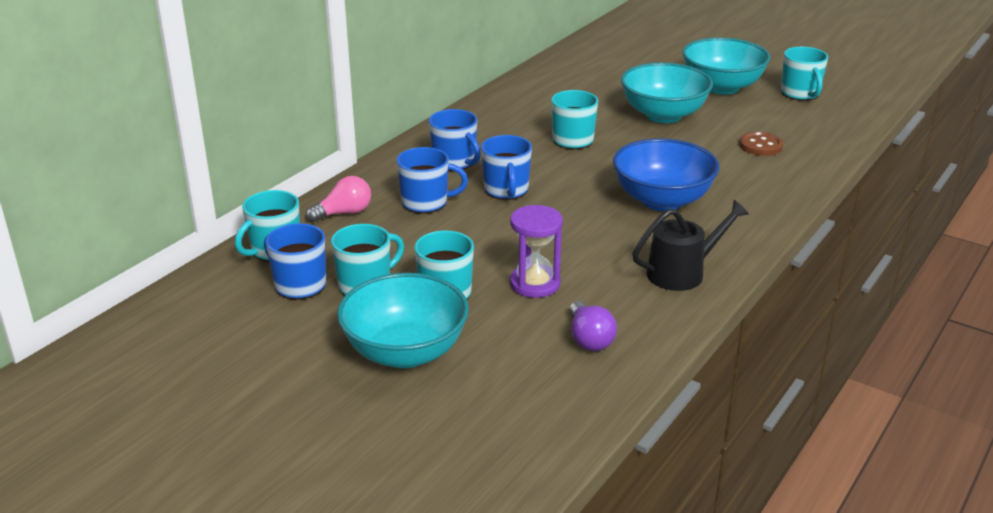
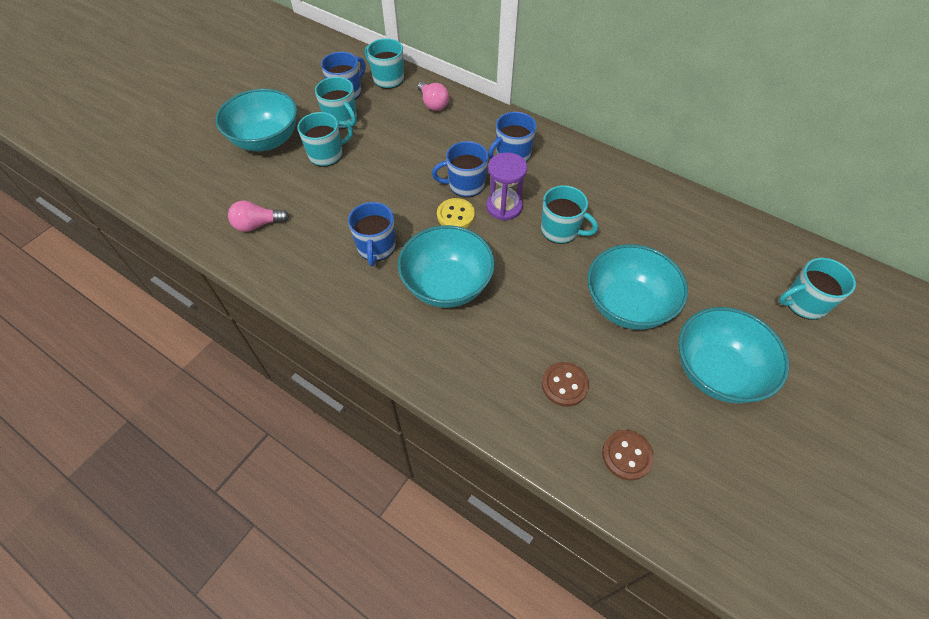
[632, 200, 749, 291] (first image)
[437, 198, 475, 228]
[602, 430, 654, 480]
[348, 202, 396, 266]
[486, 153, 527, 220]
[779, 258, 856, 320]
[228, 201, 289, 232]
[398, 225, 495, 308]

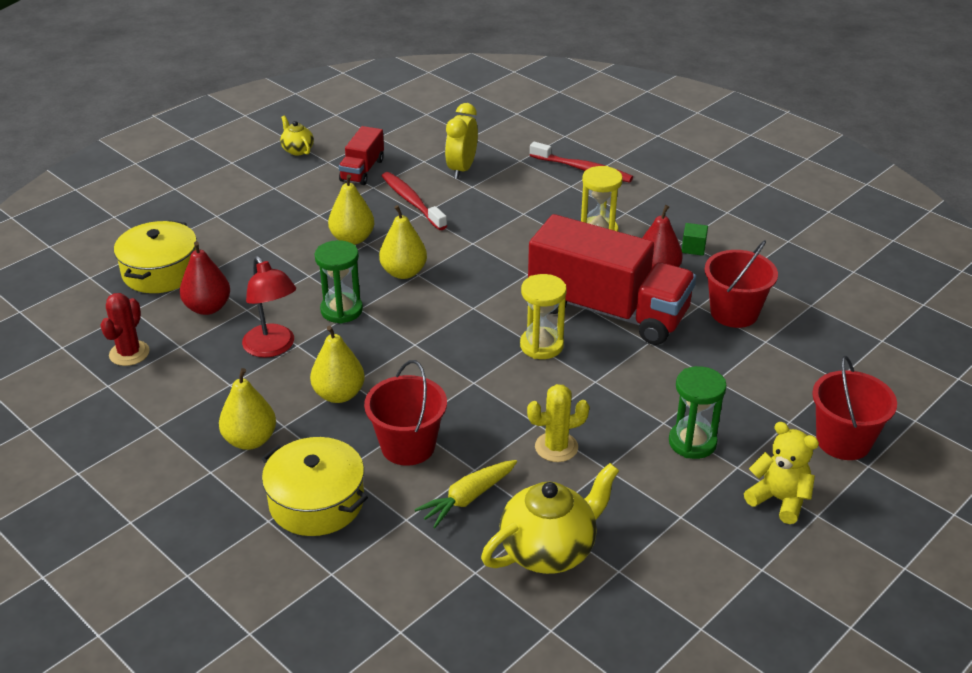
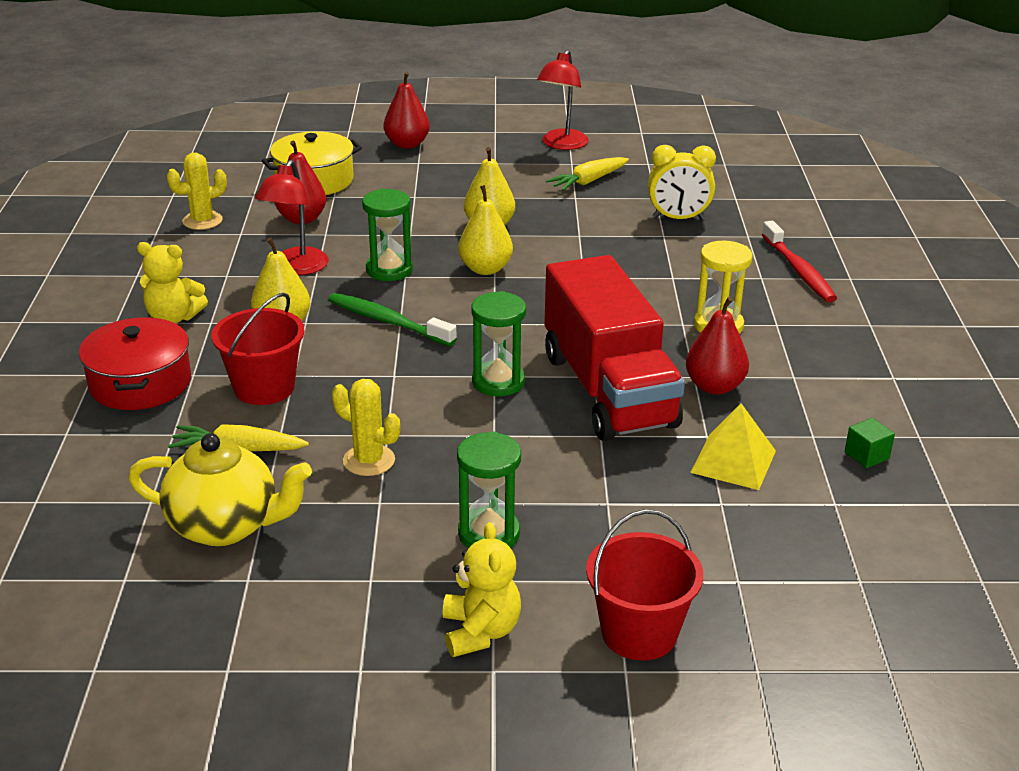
[382, 172, 447, 230] (first image)
[328, 293, 457, 346]
[384, 72, 430, 149]
[845, 418, 895, 468]
[137, 242, 208, 324]
[537, 50, 589, 150]
[546, 157, 629, 191]
[690, 403, 776, 490]
[167, 153, 227, 230]
[79, 317, 191, 410]
[471, 291, 526, 396]
[648, 145, 716, 220]

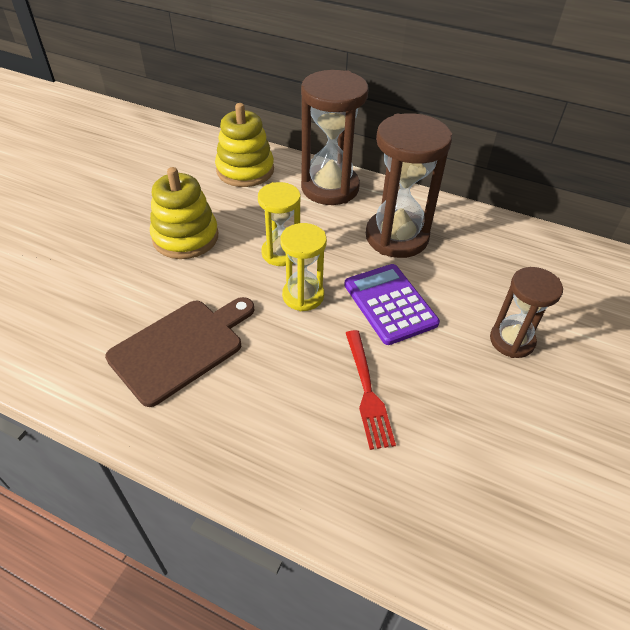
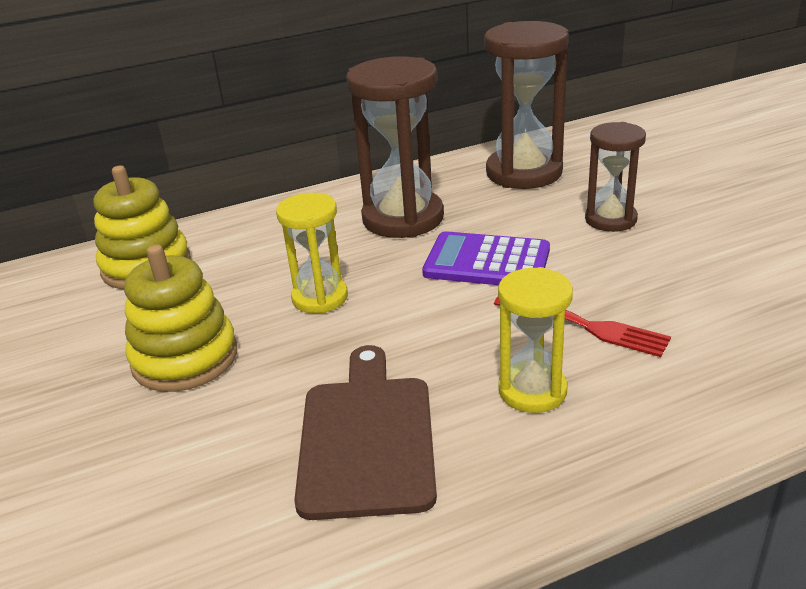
[498, 267, 573, 413]
[484, 21, 569, 189]

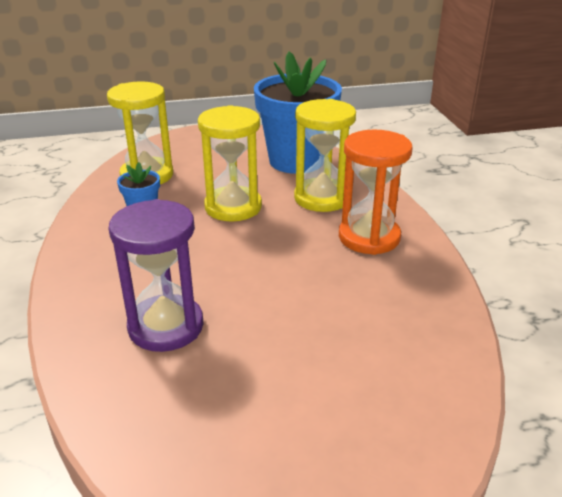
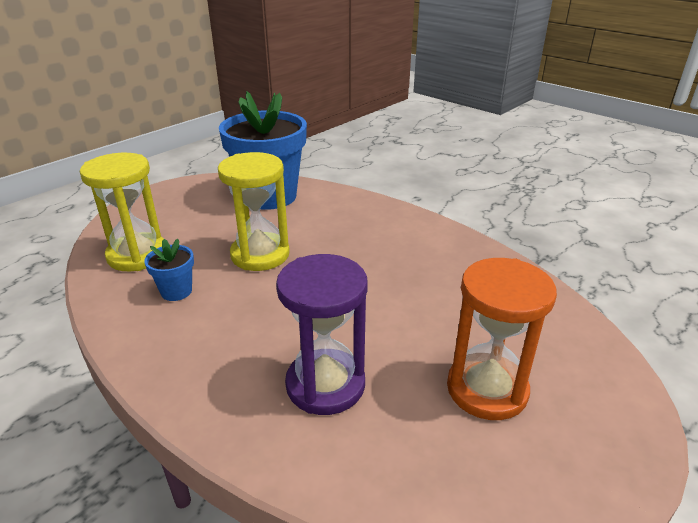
[294, 99, 356, 212] (first image)
[447, 258, 557, 420]

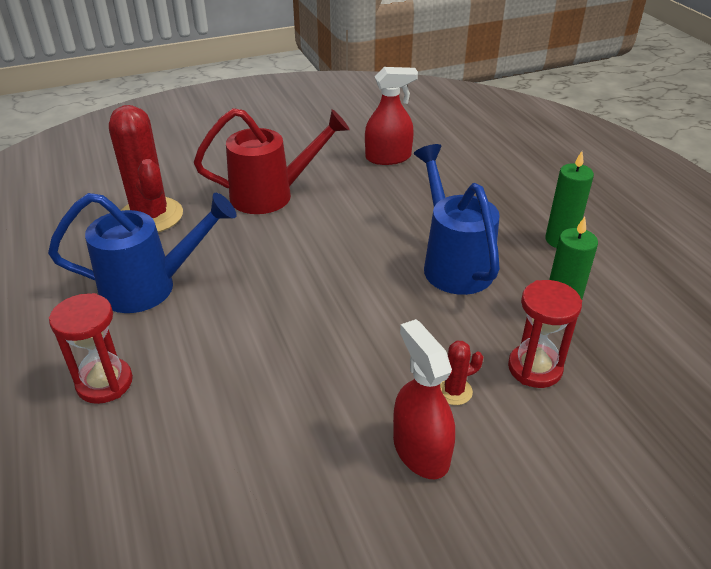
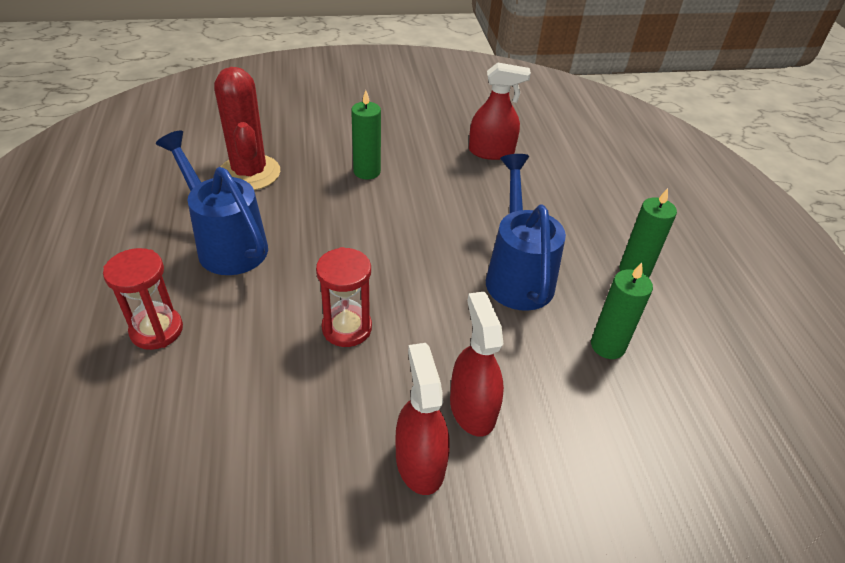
[316, 247, 372, 347]
[351, 90, 381, 180]
[450, 292, 504, 436]
[156, 131, 268, 275]

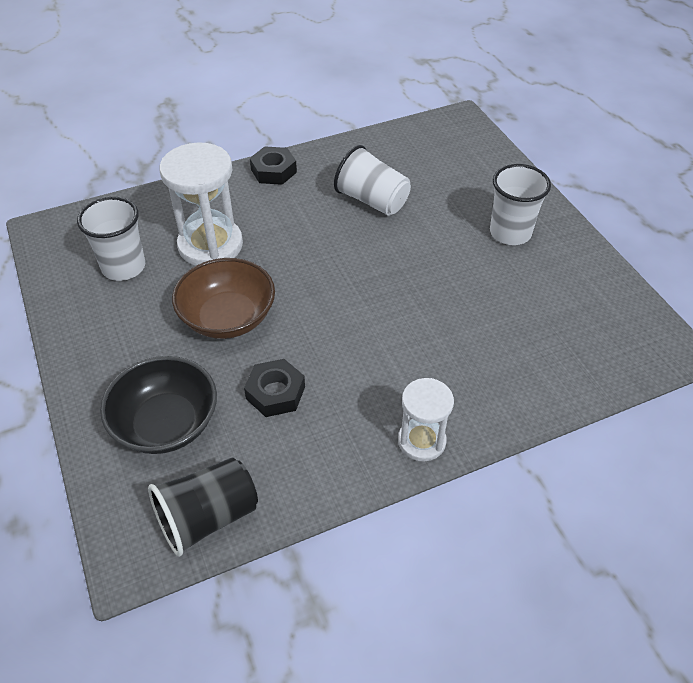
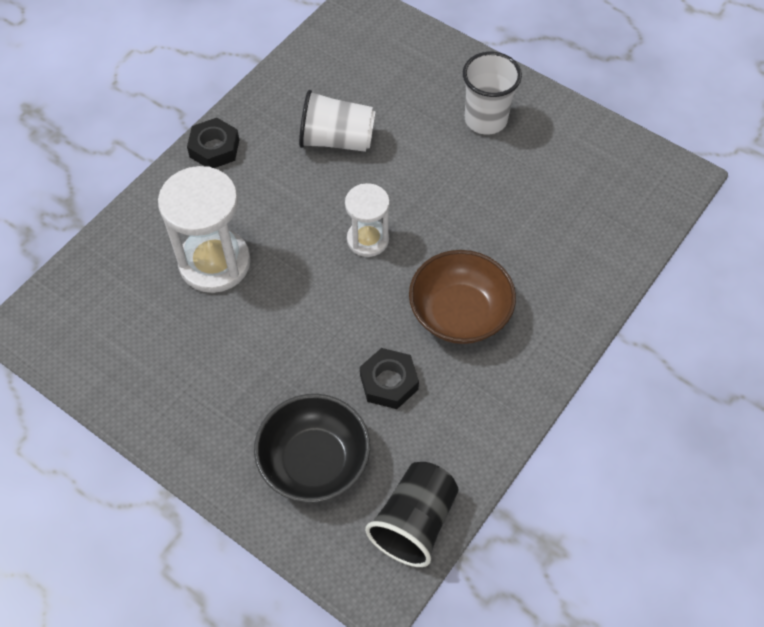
[77, 197, 145, 281] (first image)
[409, 250, 516, 344]
[345, 183, 390, 257]

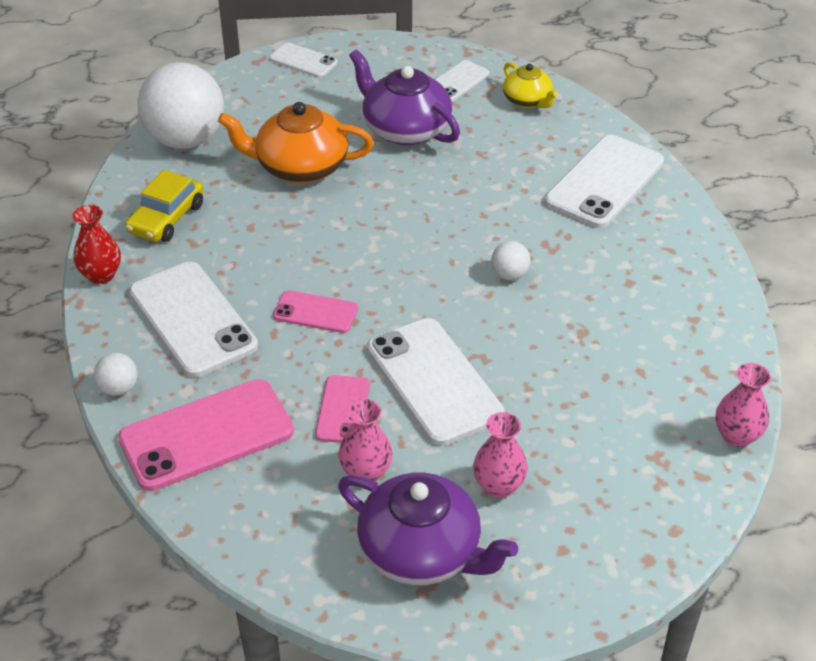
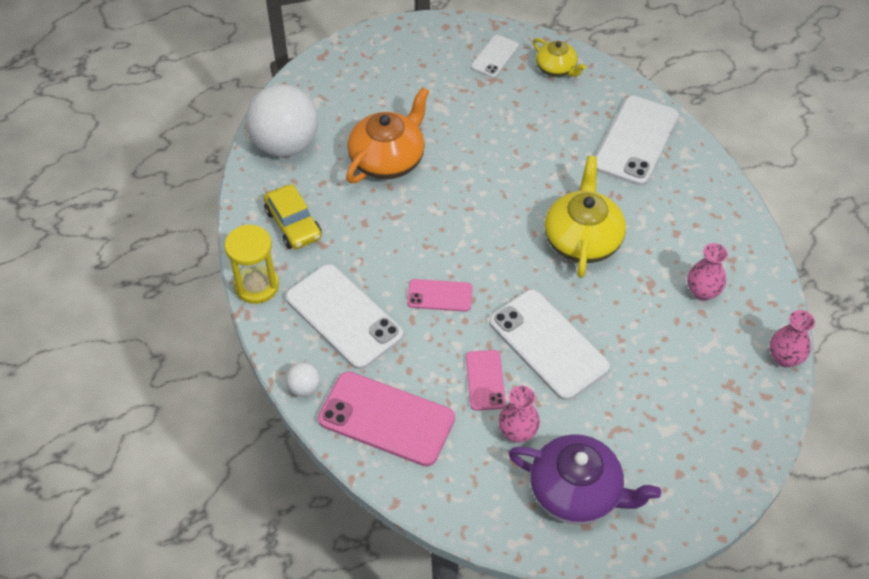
[270, 42, 338, 78] (first image)
[349, 50, 460, 145] (first image)
[687, 243, 728, 301]
[225, 225, 279, 304]
[544, 156, 626, 278]
[318, 371, 455, 466]
[264, 184, 322, 249]
[346, 87, 429, 183]

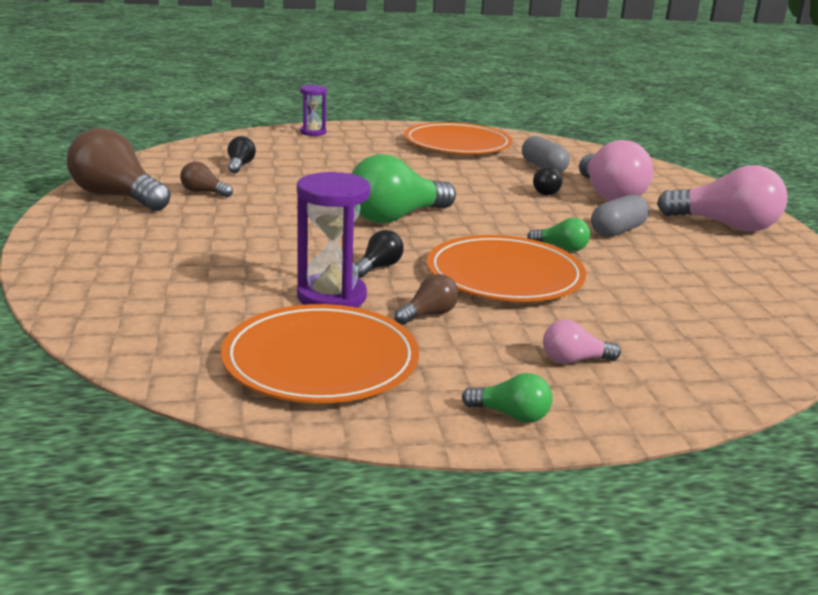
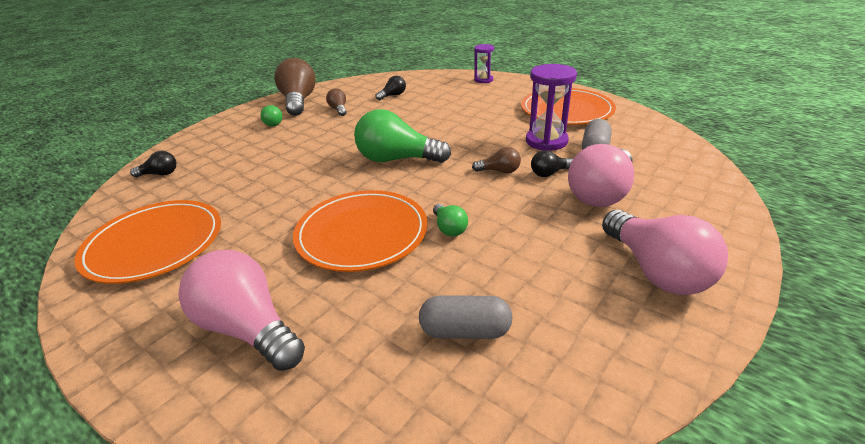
[526, 64, 577, 151]
[130, 151, 177, 177]
[472, 147, 521, 173]
[260, 105, 282, 127]
[419, 295, 513, 339]
[178, 250, 305, 371]

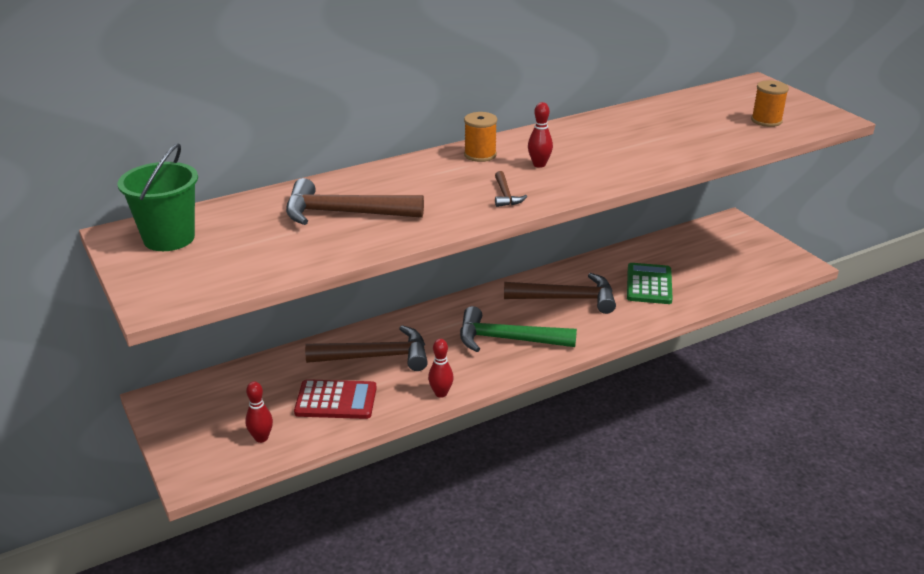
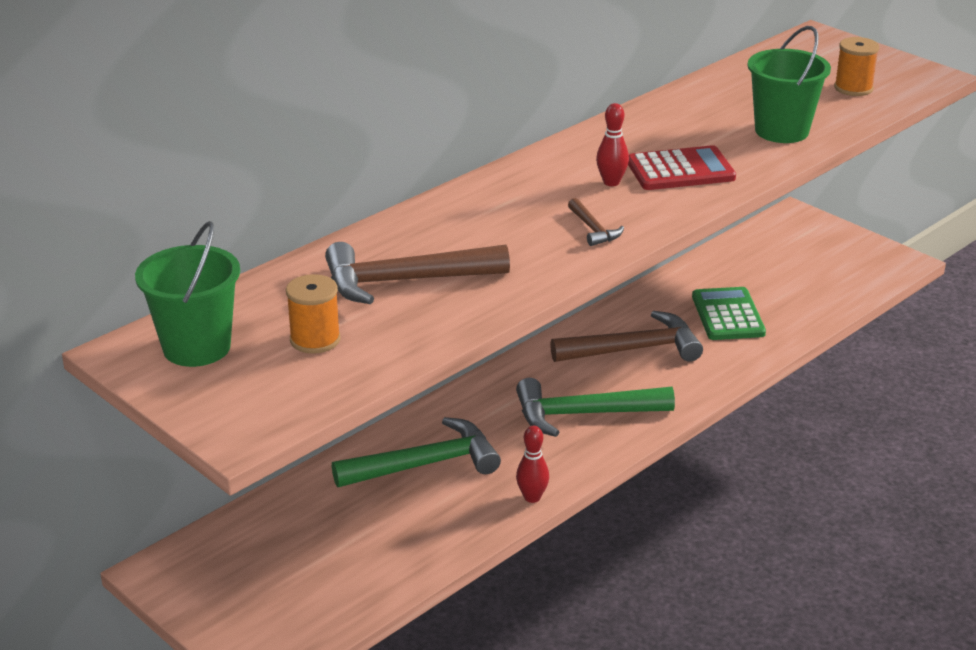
[245, 382, 273, 443] (first image)
[748, 26, 831, 143]
[628, 145, 736, 190]
[286, 274, 341, 354]
[332, 417, 501, 487]

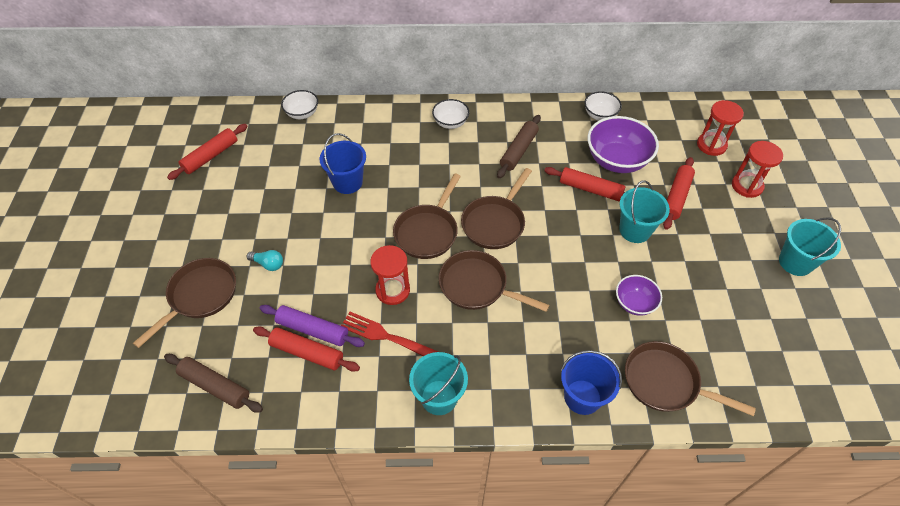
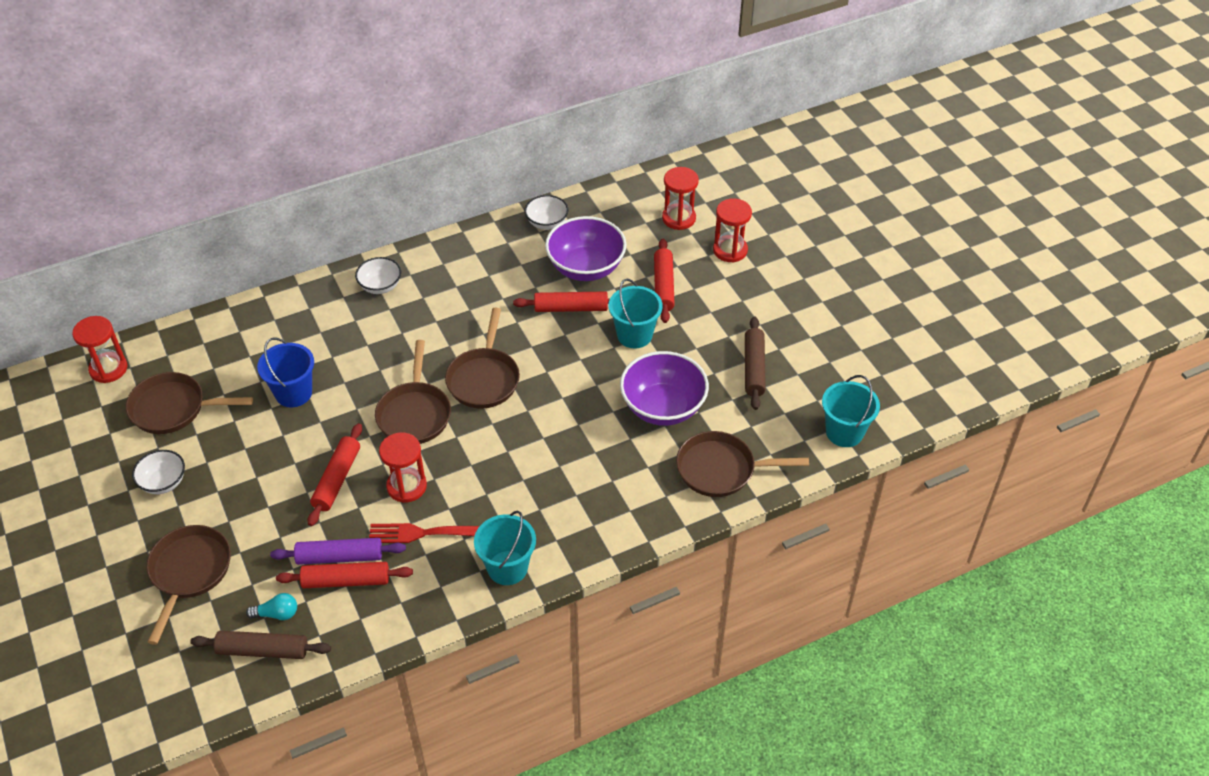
[561, 350, 622, 415] (first image)
[72, 316, 128, 383]
[308, 423, 362, 526]
[246, 593, 297, 620]
[132, 450, 185, 494]
[126, 372, 253, 434]
[745, 316, 766, 410]
[822, 375, 880, 447]
[620, 351, 709, 426]

